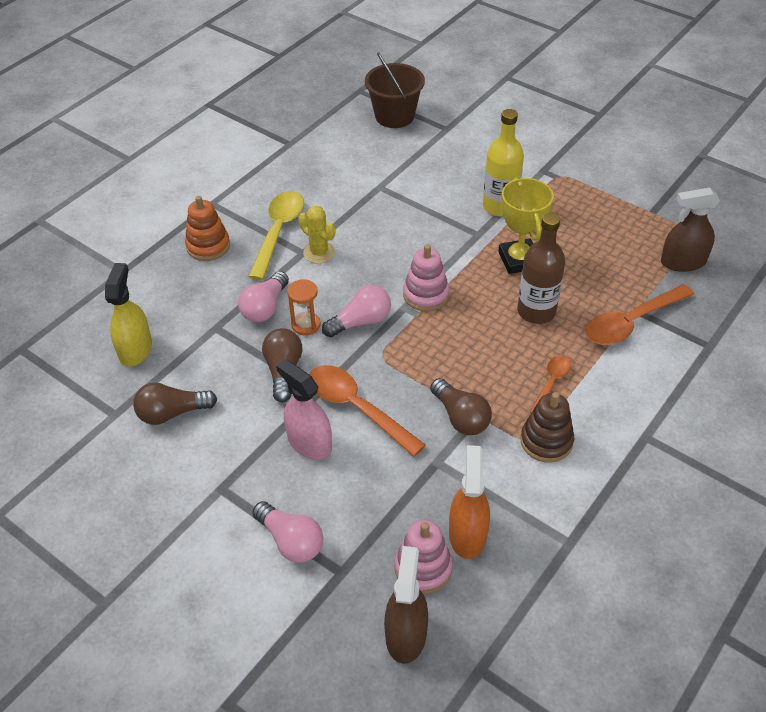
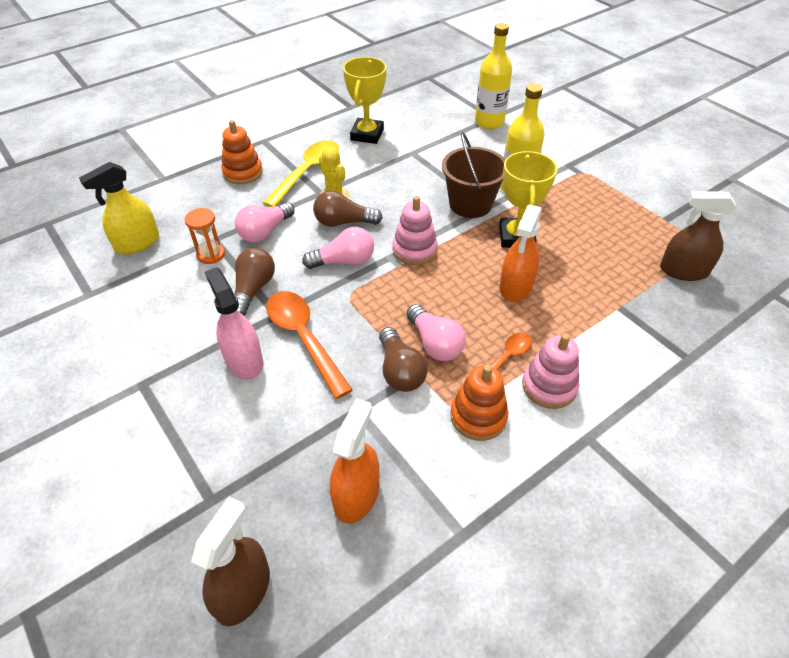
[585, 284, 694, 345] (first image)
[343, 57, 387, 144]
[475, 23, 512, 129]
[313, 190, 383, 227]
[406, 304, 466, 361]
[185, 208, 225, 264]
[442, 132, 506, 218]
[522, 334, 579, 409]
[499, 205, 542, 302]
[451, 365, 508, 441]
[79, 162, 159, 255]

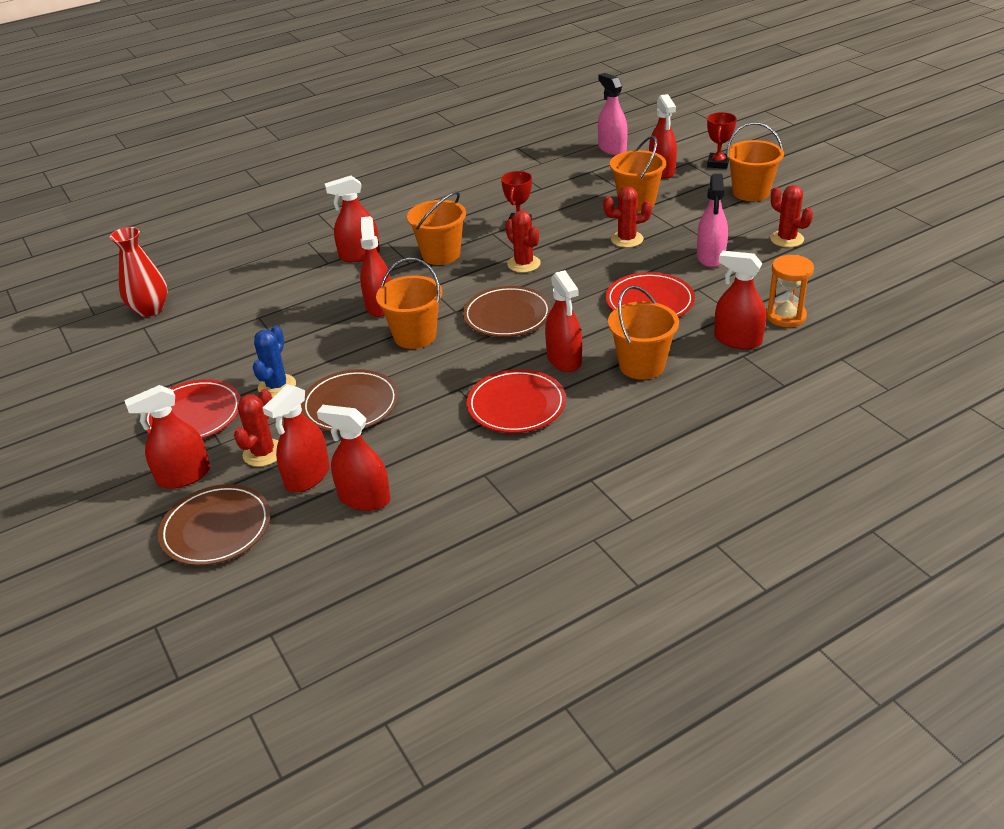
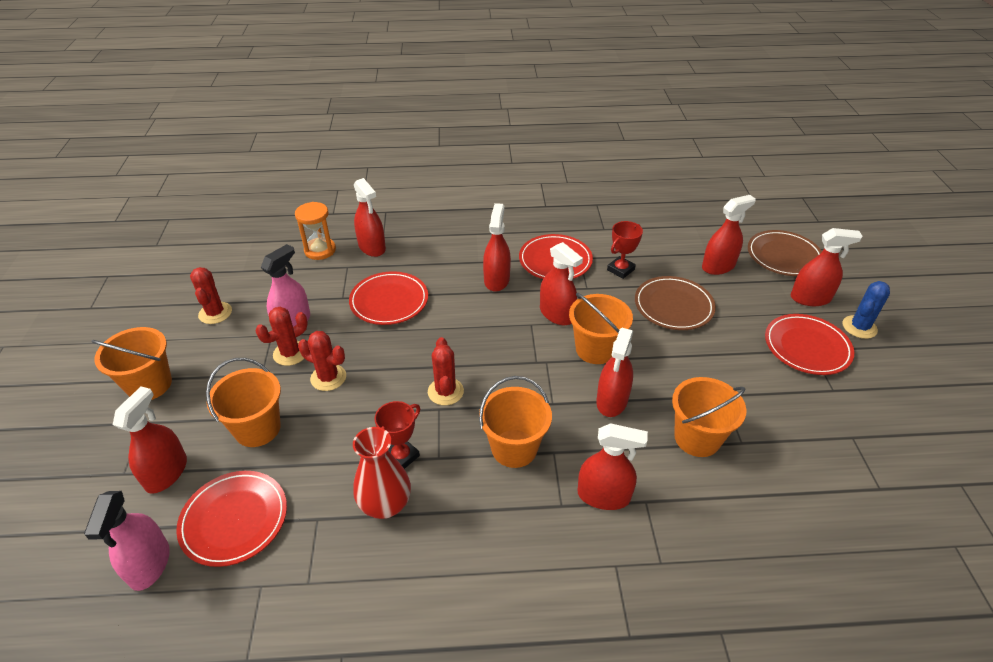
[463, 286, 552, 337] (first image)
[176, 471, 287, 567]
[353, 427, 411, 519]
[255, 307, 308, 366]
[843, 281, 890, 339]
[540, 242, 583, 325]
[672, 377, 746, 457]
[607, 221, 643, 279]

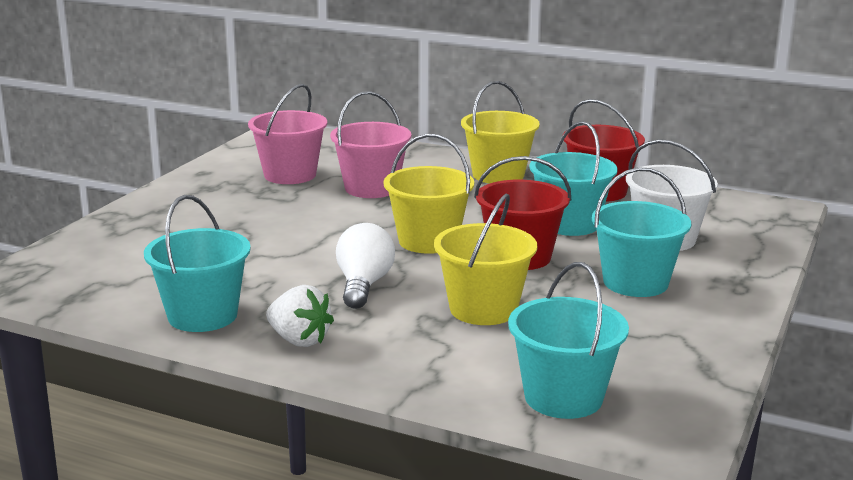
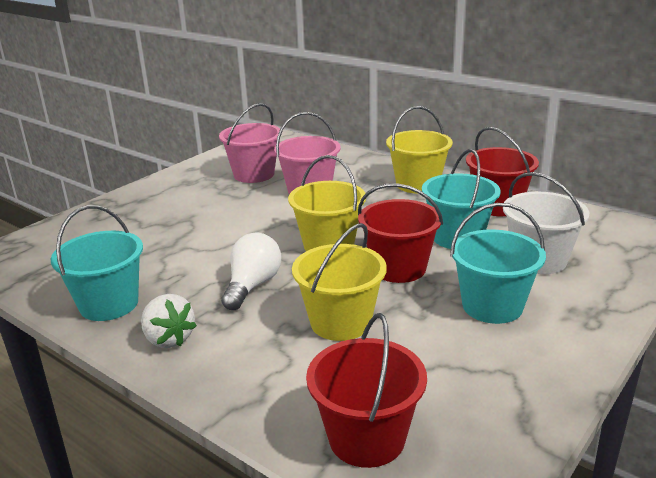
[306, 313, 427, 468]

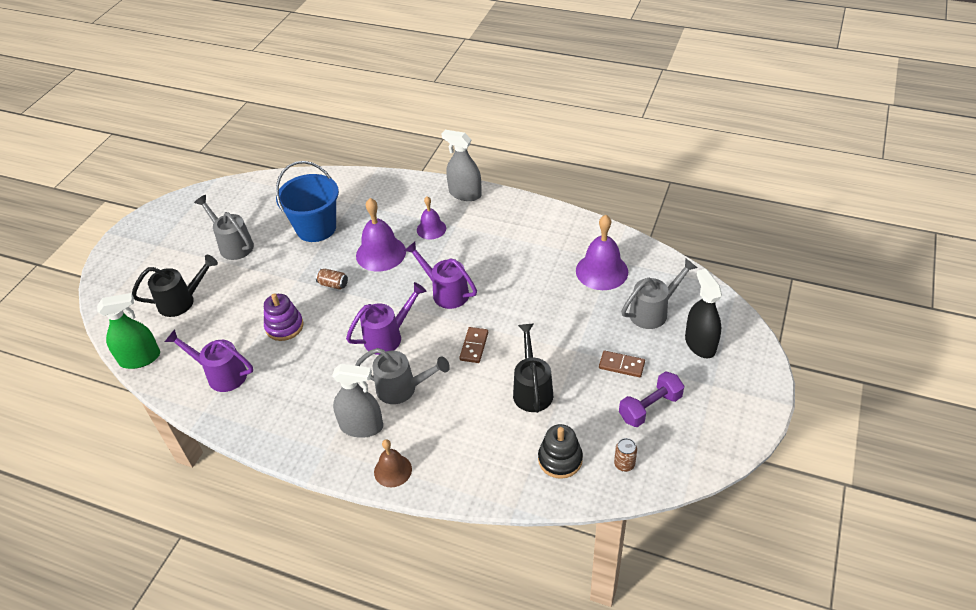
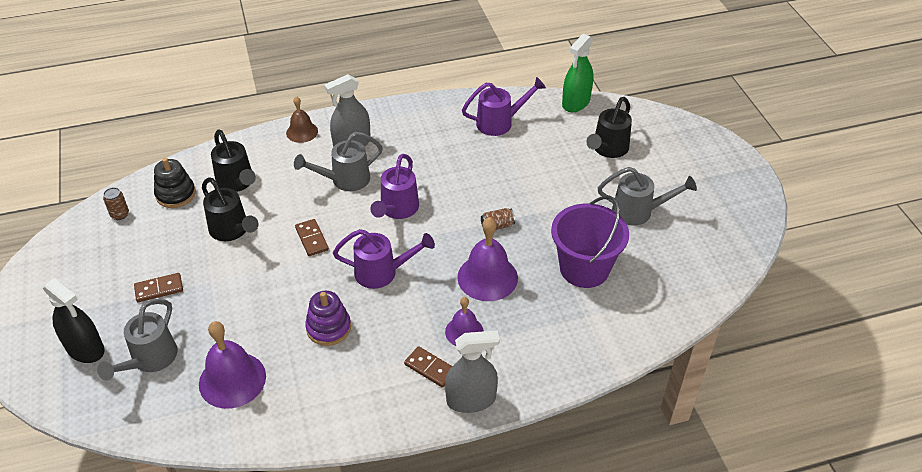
[619, 371, 684, 427] (first image)
[211, 129, 256, 192]
[404, 346, 452, 388]
[305, 291, 351, 346]
[551, 196, 629, 288]

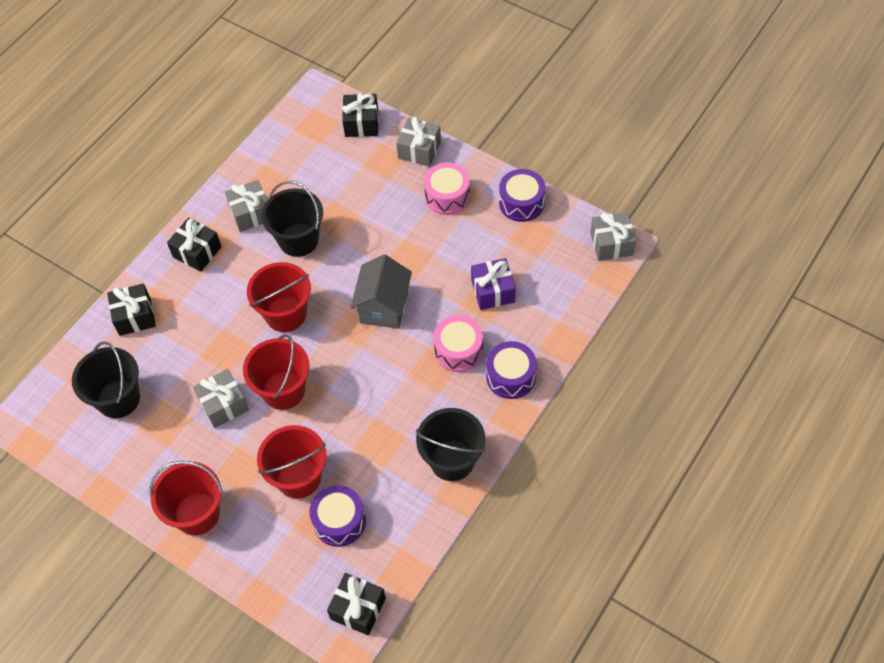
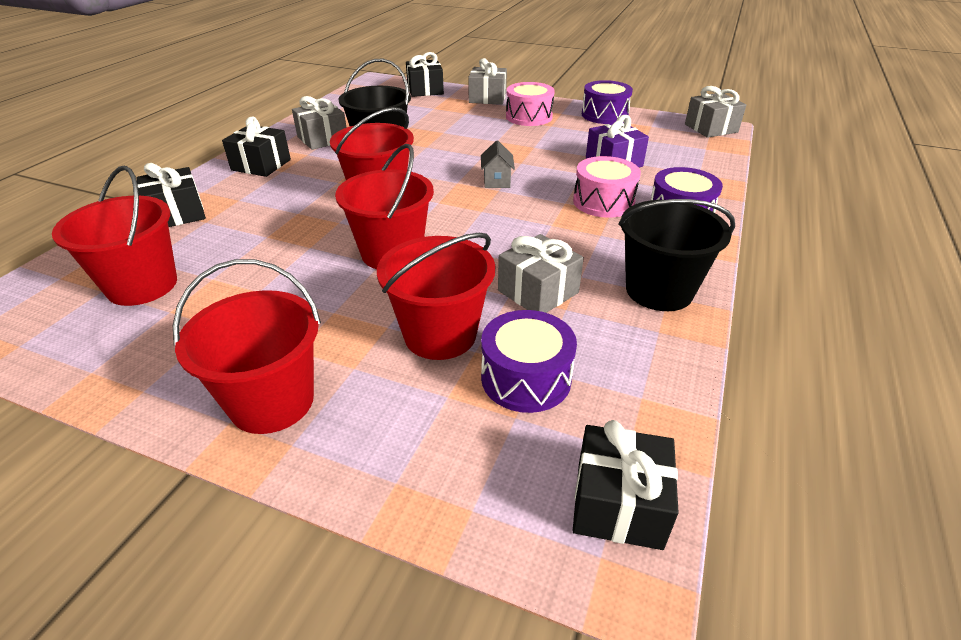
[498, 234, 584, 313]
[52, 166, 177, 306]
[481, 140, 515, 188]

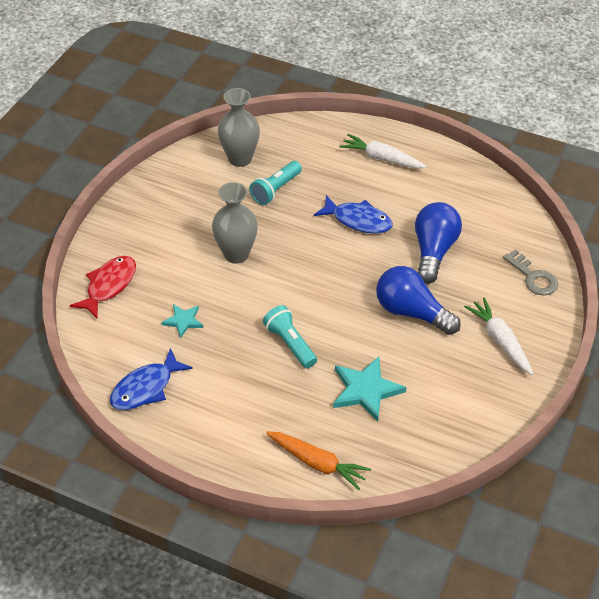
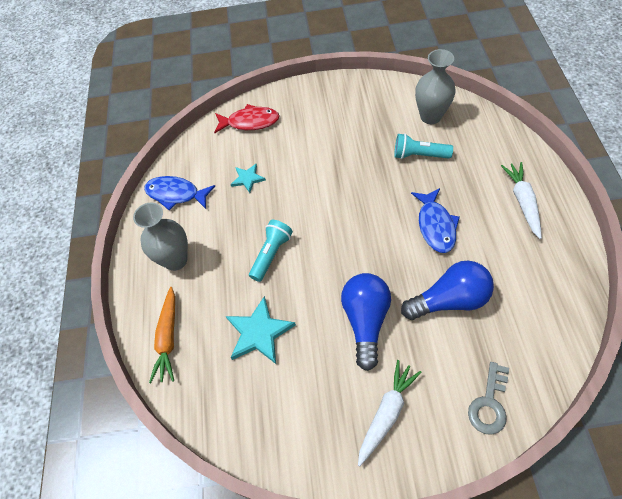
[133, 203, 188, 271]

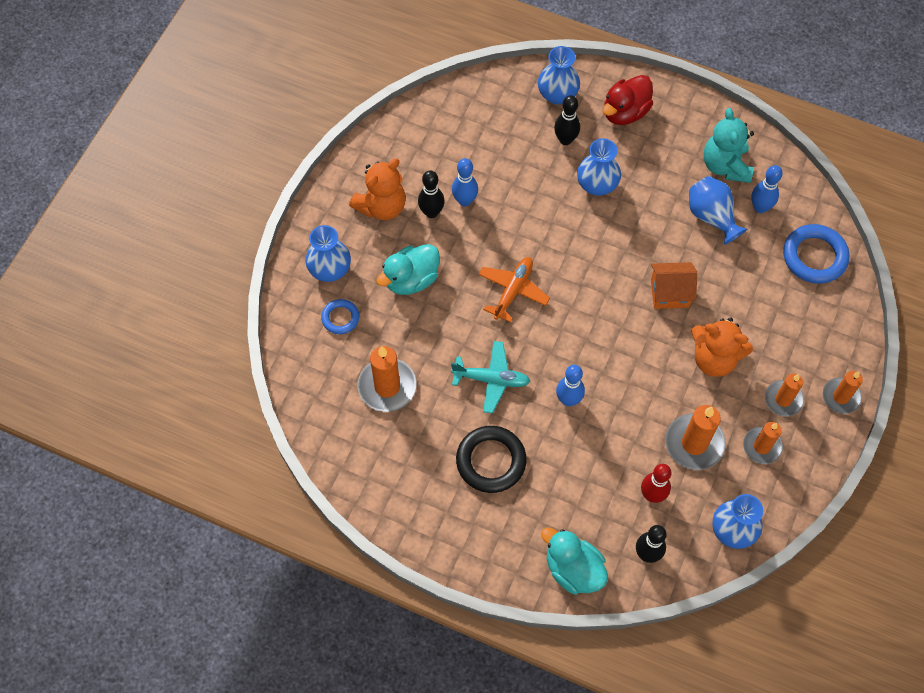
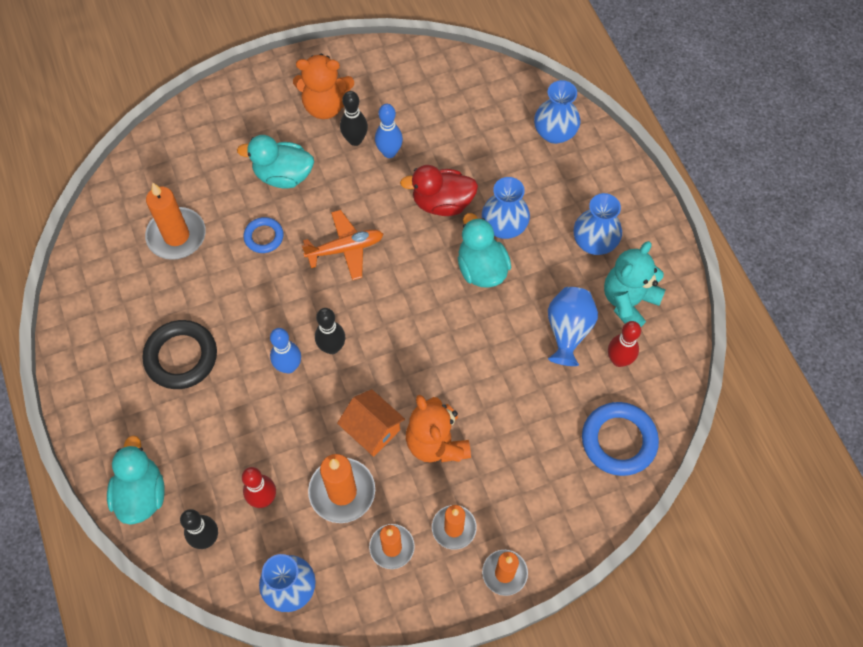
[451, 341, 530, 414] (first image)
[458, 213, 511, 288]
[574, 193, 622, 255]
[244, 217, 284, 253]
[315, 308, 345, 354]
[400, 165, 478, 216]
[337, 389, 405, 457]
[608, 321, 641, 367]

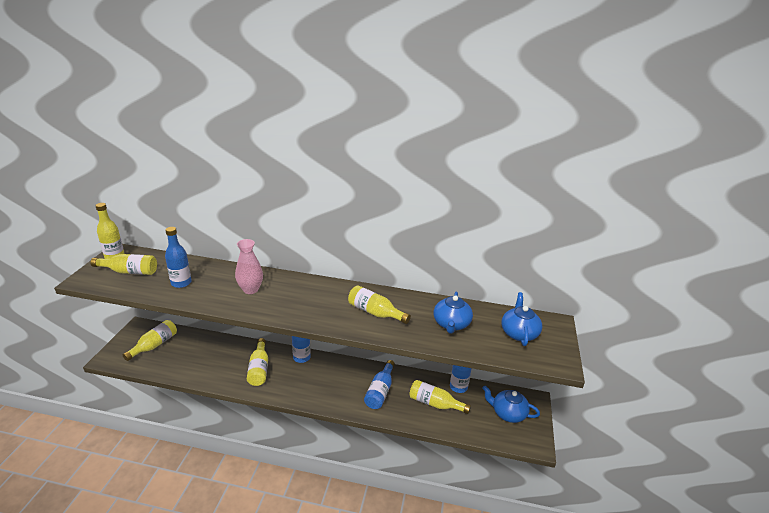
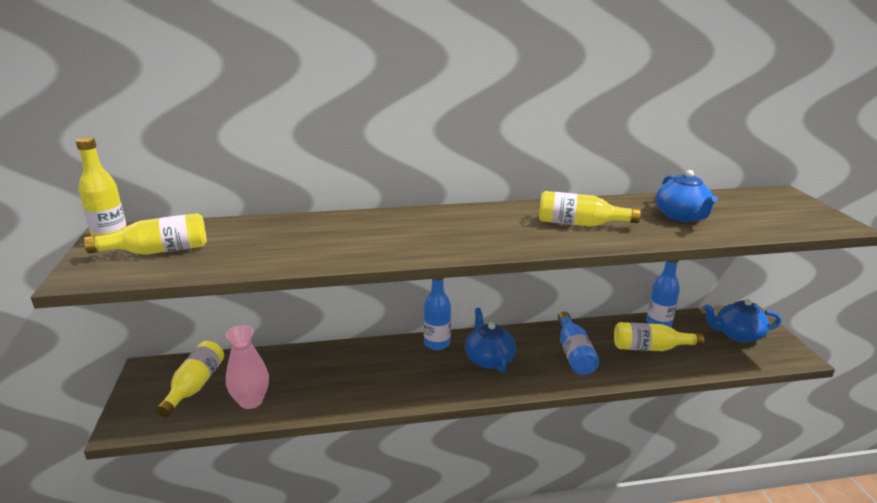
[165, 227, 192, 288] (first image)
[247, 338, 268, 386] (first image)
[226, 325, 269, 409]
[465, 308, 516, 373]

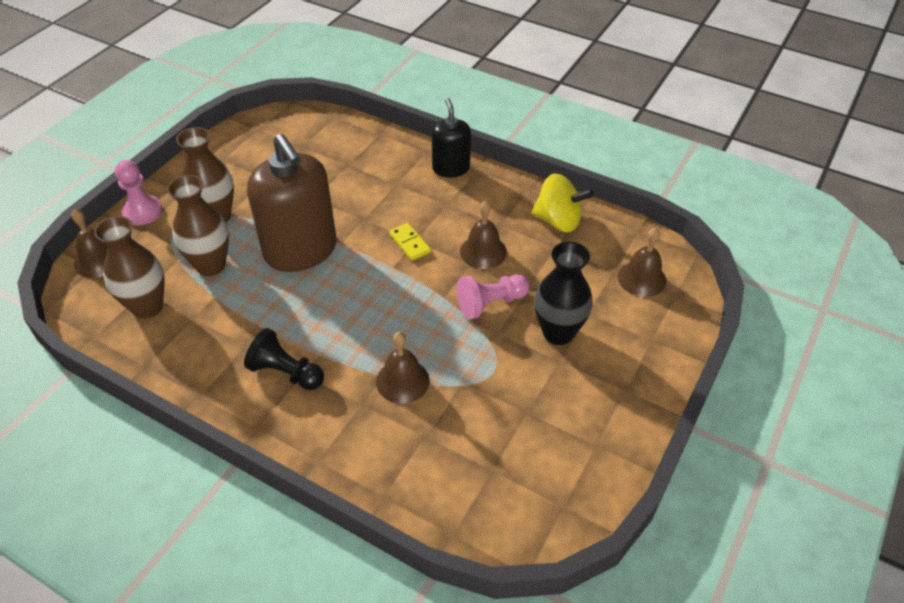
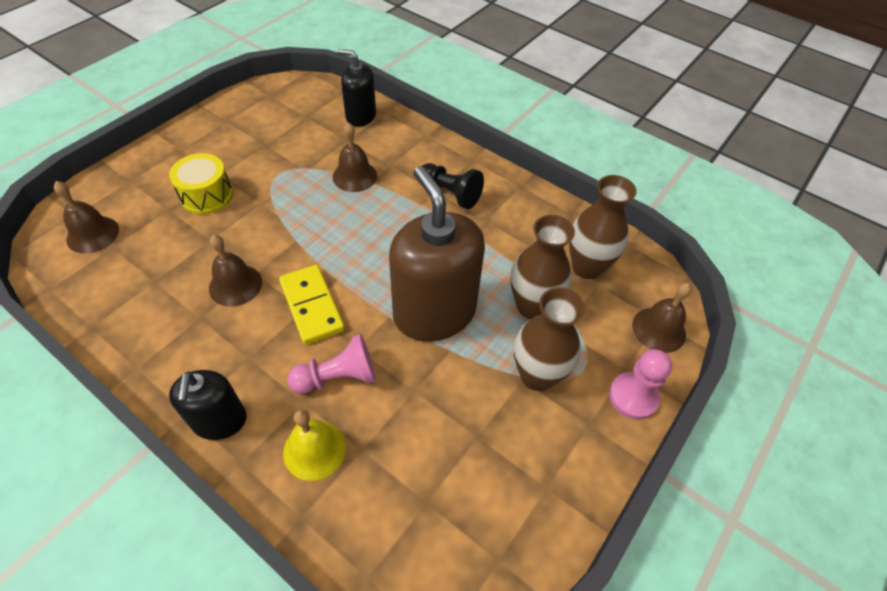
[531, 174, 594, 232] (first image)
[283, 409, 346, 481]
[338, 49, 376, 127]
[287, 334, 376, 394]
[169, 153, 233, 215]
[279, 265, 345, 345]

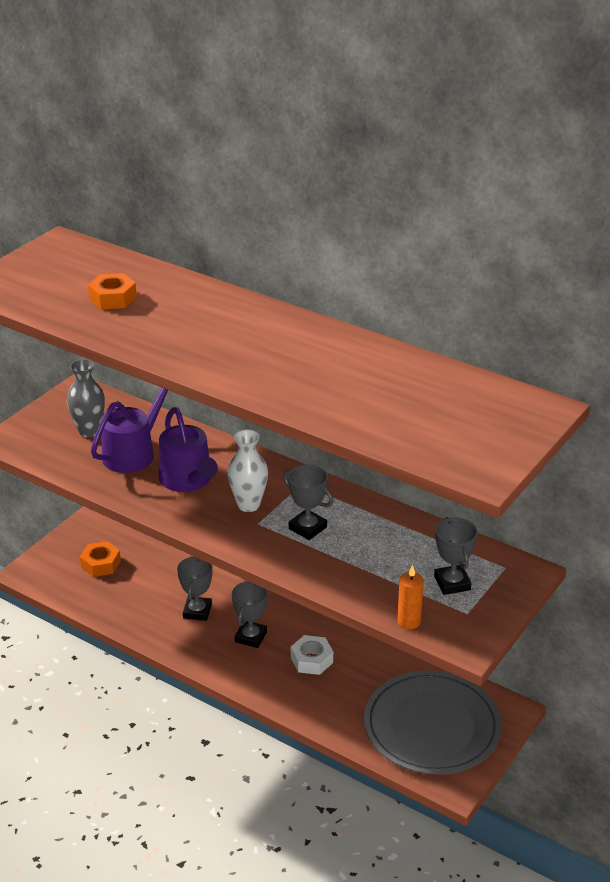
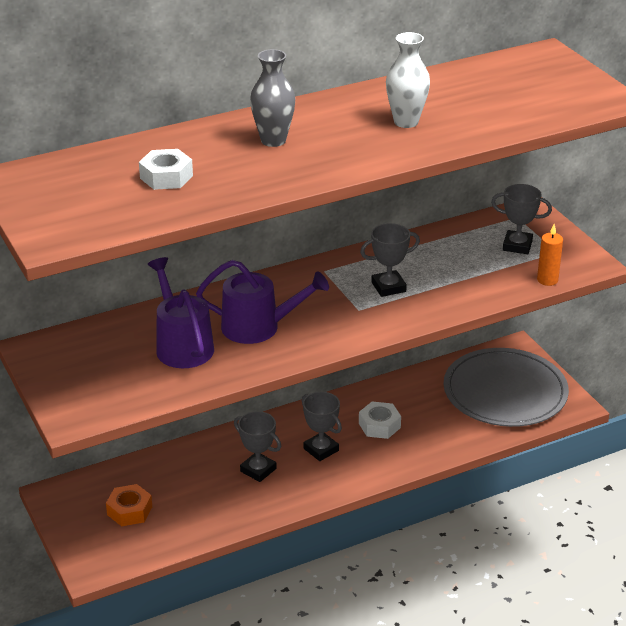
[250, 49, 295, 147]
[386, 32, 430, 128]
[139, 149, 193, 190]

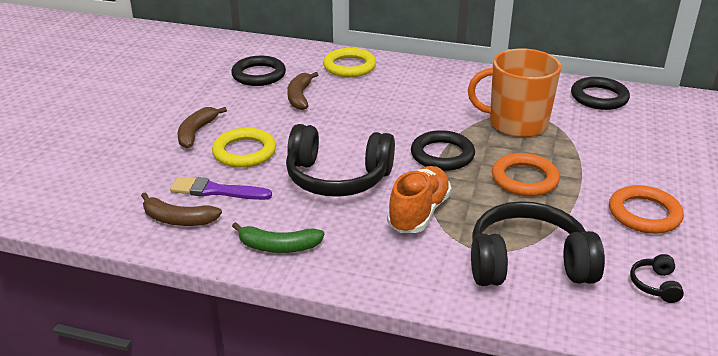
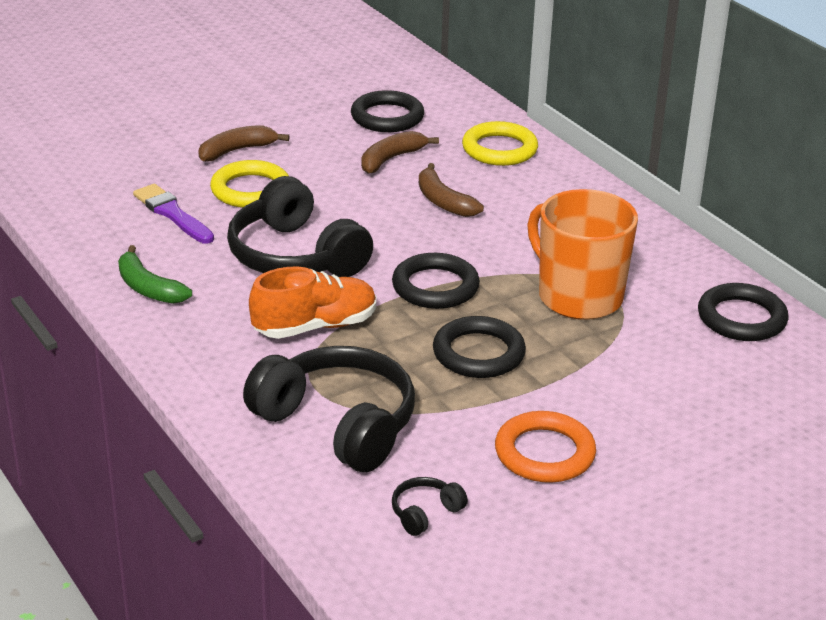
[419, 163, 484, 217]
[433, 316, 526, 378]

